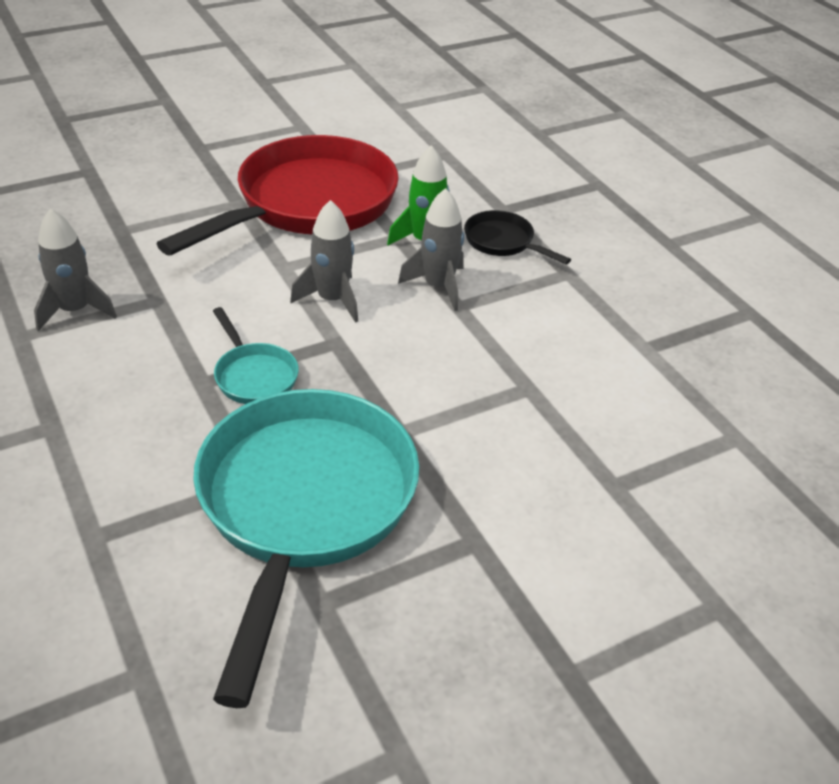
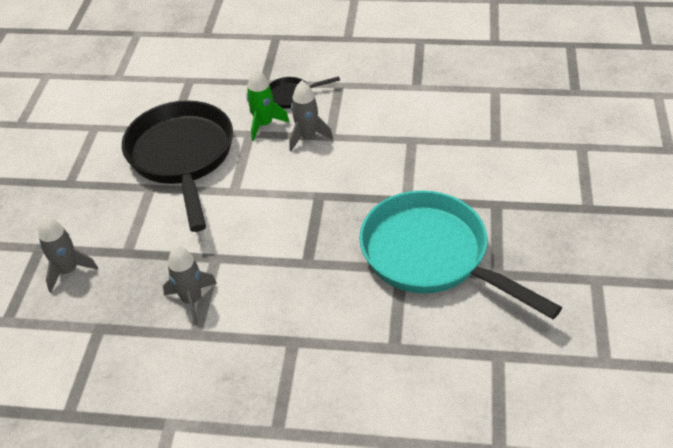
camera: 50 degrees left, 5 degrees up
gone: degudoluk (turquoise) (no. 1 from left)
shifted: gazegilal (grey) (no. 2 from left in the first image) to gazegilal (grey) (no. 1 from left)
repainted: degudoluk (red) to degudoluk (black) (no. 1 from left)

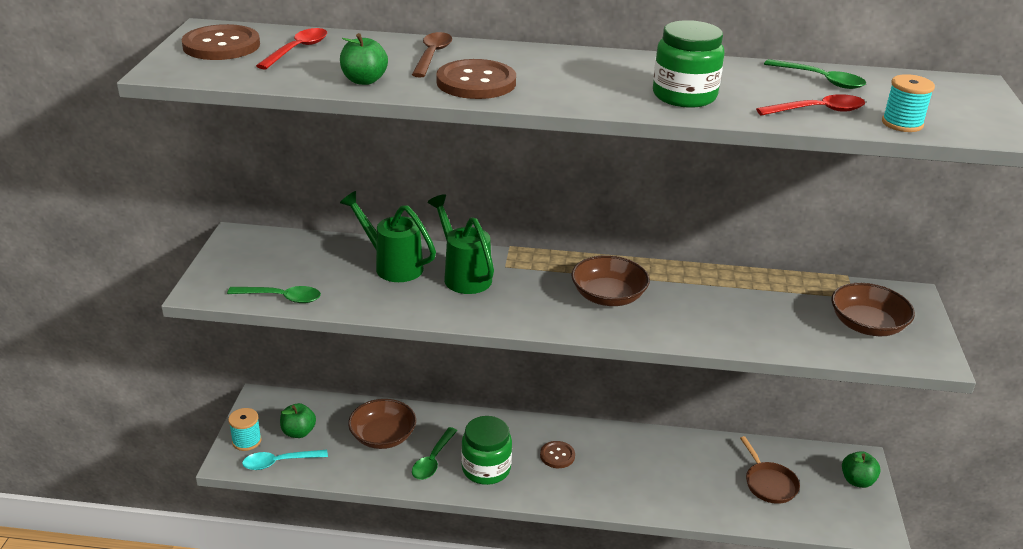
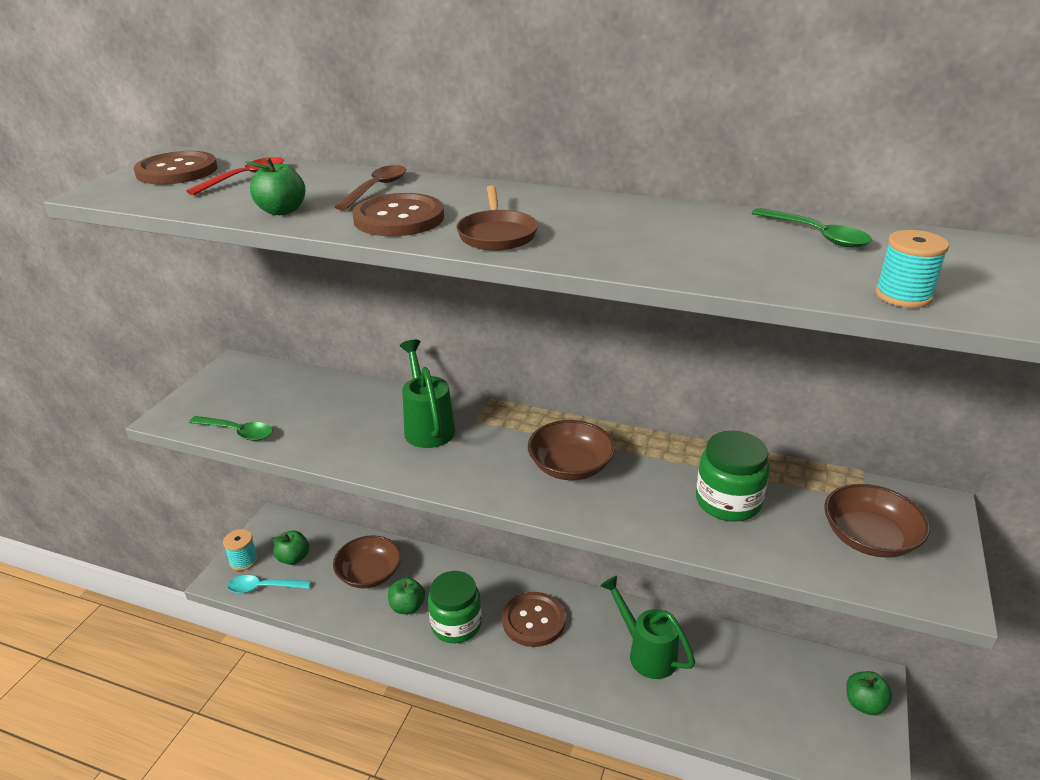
camera: 15 degrees right, 0 degrees up
gone: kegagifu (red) (no. 2 from left)
shifted: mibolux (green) (no. 2 from left); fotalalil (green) (no. 1 from left in the first image) to fotalalil (green) (no. 2 from left); degudoluk (brown)
swapped: kegagifu (green) (no. 2 from left) to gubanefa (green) (no. 3 from left)
scaled: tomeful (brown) (no. 3 from left) x1.72

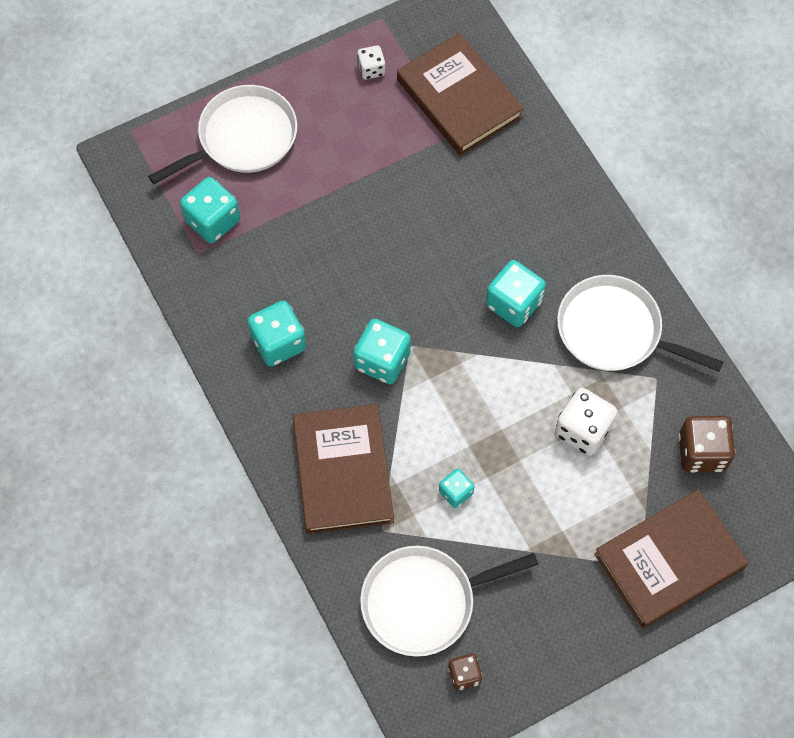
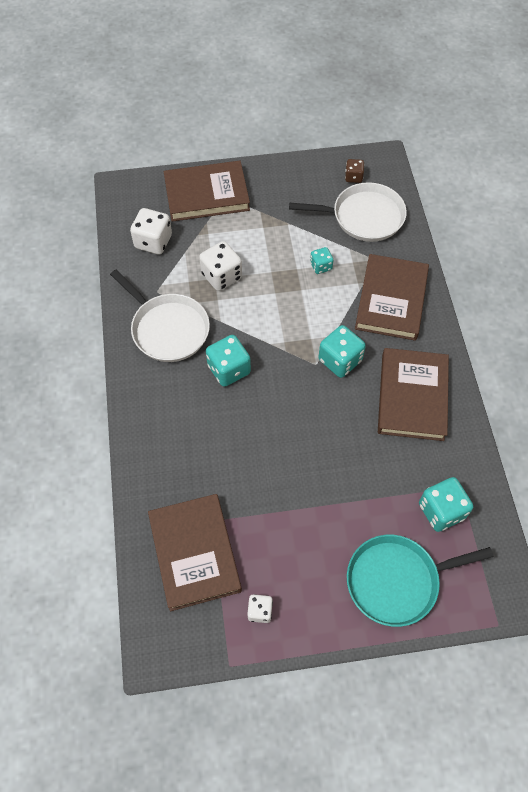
camera: 160 degrees left, 5 degrees down
swapped: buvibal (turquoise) (no. 2 from left) to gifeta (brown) (no. 4 from left)
repainted: degudoluk (white) (no. 1 from left) to degudoluk (turquoise); buvibal (brown) (no. 2 from left) to buvibal (white) (no. 1 from left)

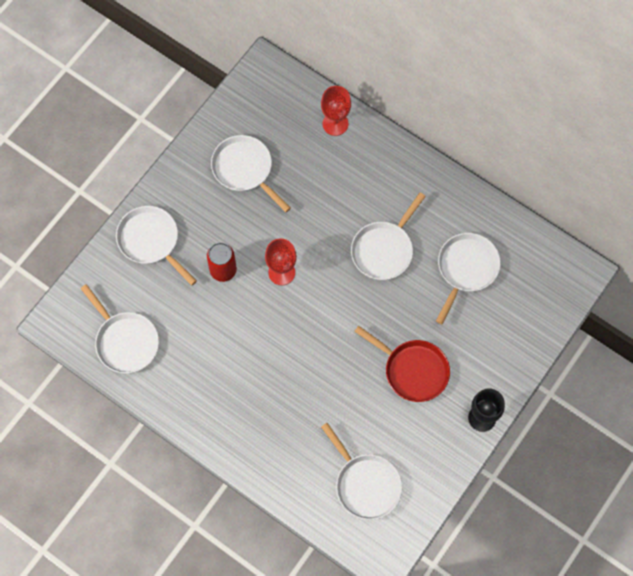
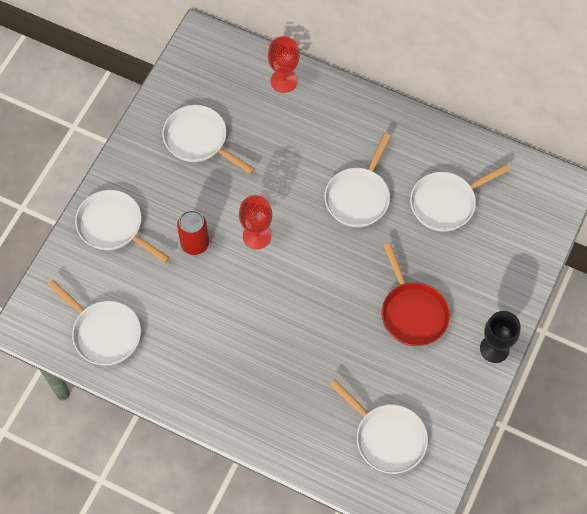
camera: 10 degrees left, 5 degrees down
rotated: degudoluk (white) (no. 6 from left) 135 degrees counterclockwise; degudoluk (red) 45 degrees clockwise

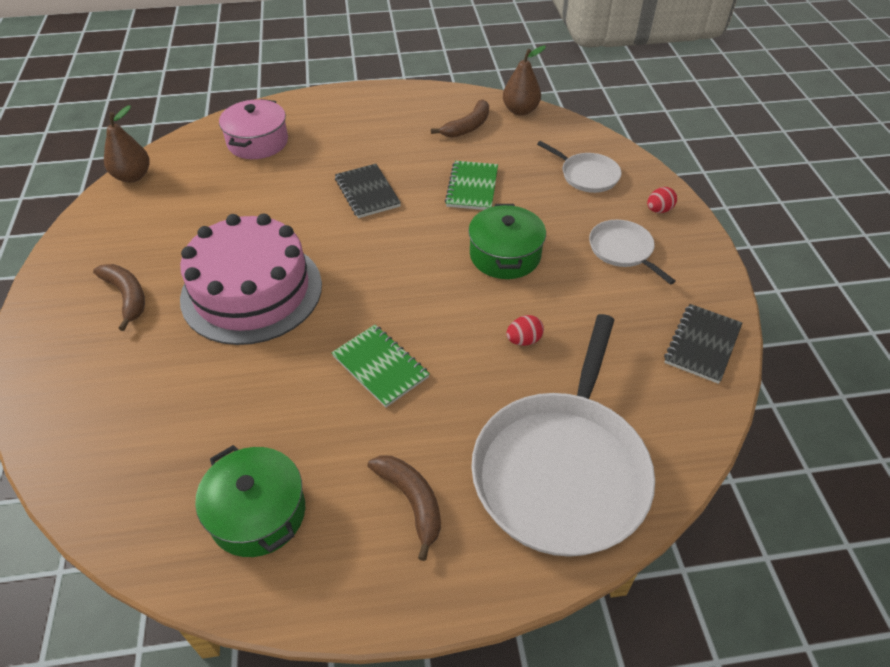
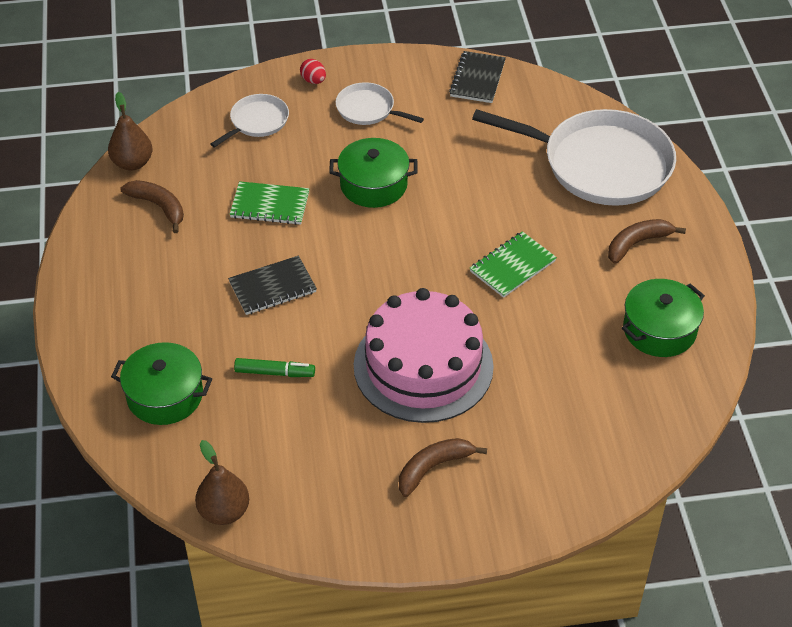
camera: 90 degrees left, 0 degrees up
gone: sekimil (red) (no. 1 from left)
new: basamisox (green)
repainted: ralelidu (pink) to ralelidu (green) (no. 1 from left)
rotated: degudoluk (white) (no. 3 from left in the first image) 60 degrees clockwise; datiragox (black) (no. 2 from left) 75 degrees clockwise

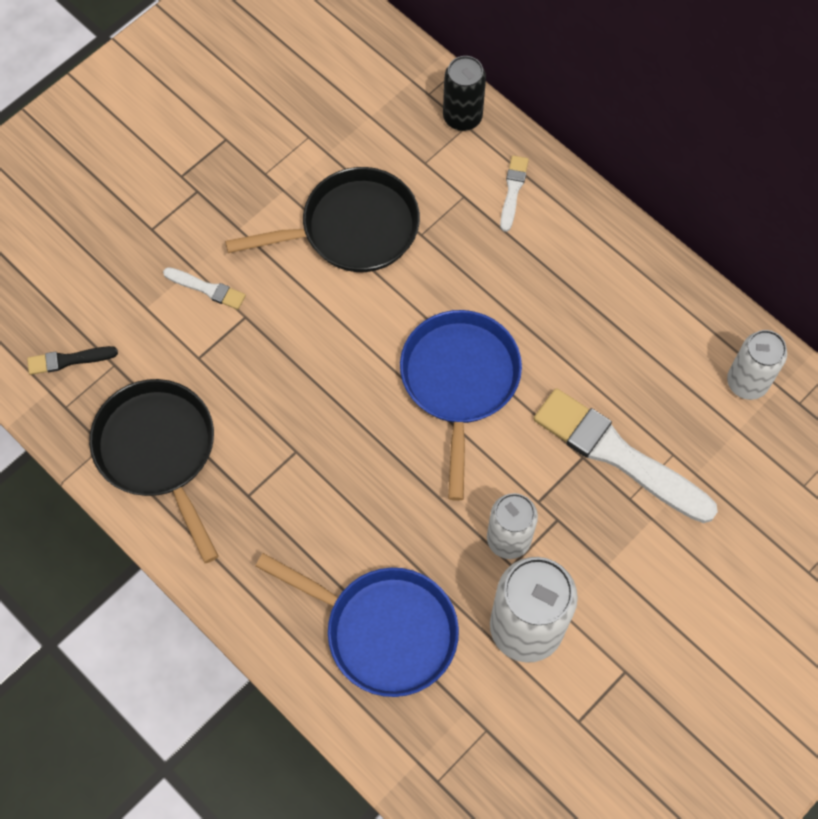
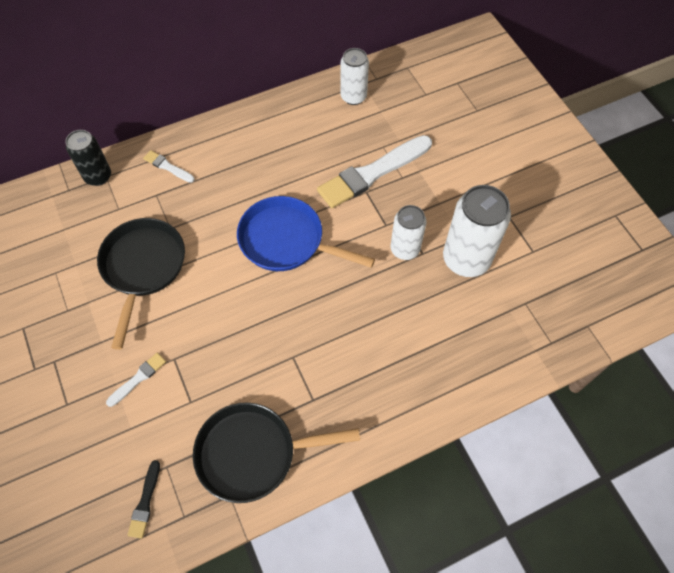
camera: 70 degrees left, 5 degrees down
gone: degudoluk (blue) (no. 1 from left)

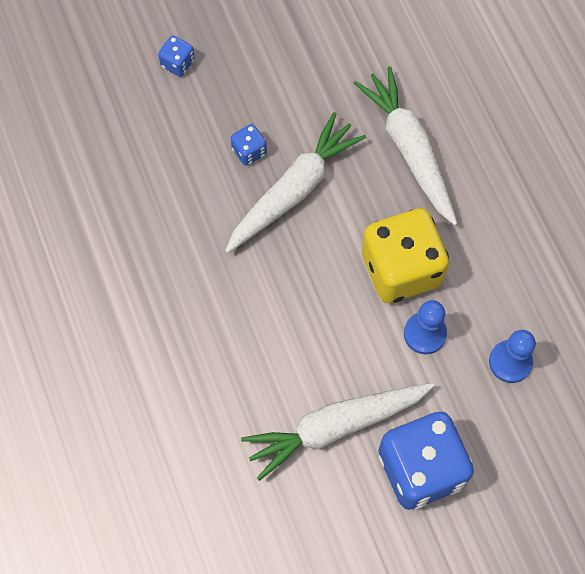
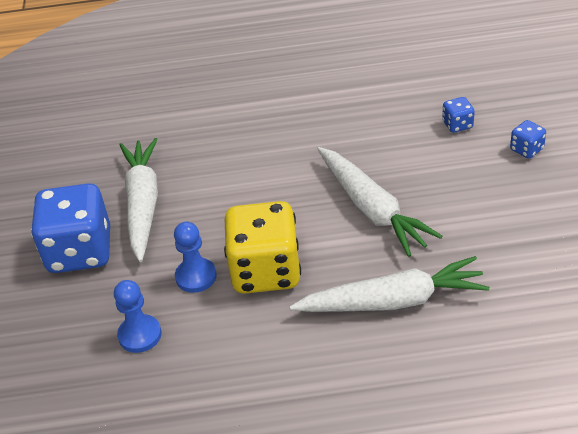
camera: 110 degrees right, 25 degrees down
shifted: buvibal (blue) (no. 2 from left)

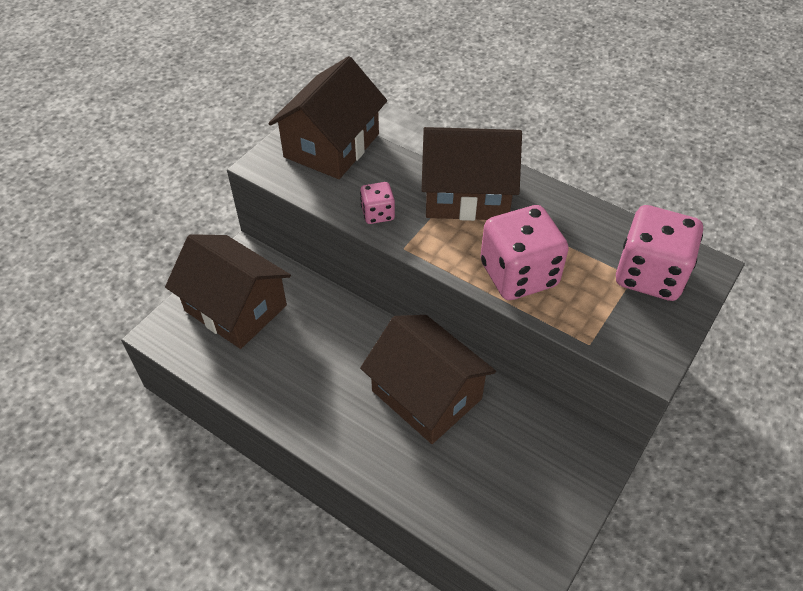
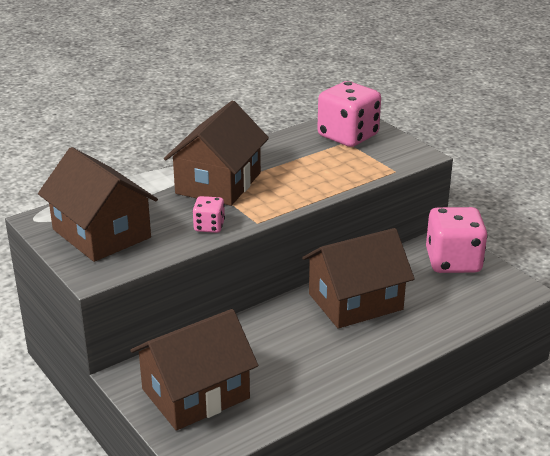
camera: 70 degrees left, 20 degrees down
shifted: buvibal (pink) (no. 2 from left in the first image) to buvibal (pink) (no. 3 from left)

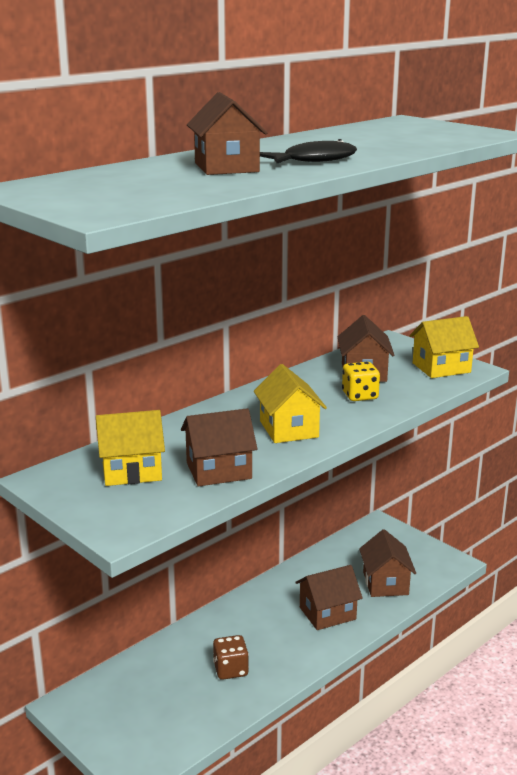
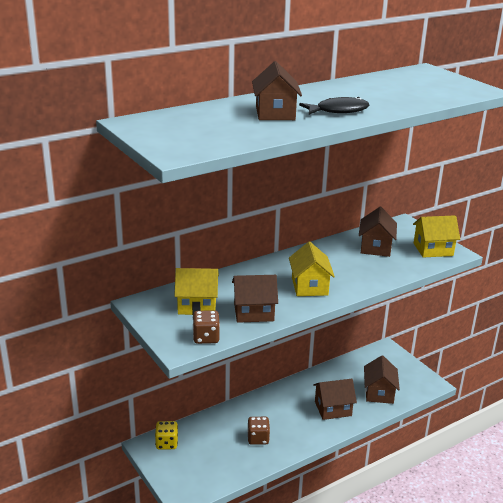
camera: 10 degrees right, 5 degrees up
new: buvibal (brown) (no. 1 from left)
shifted: buvibal (yellow)

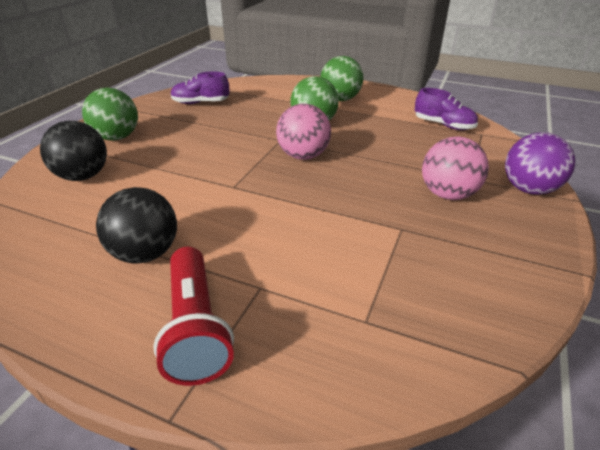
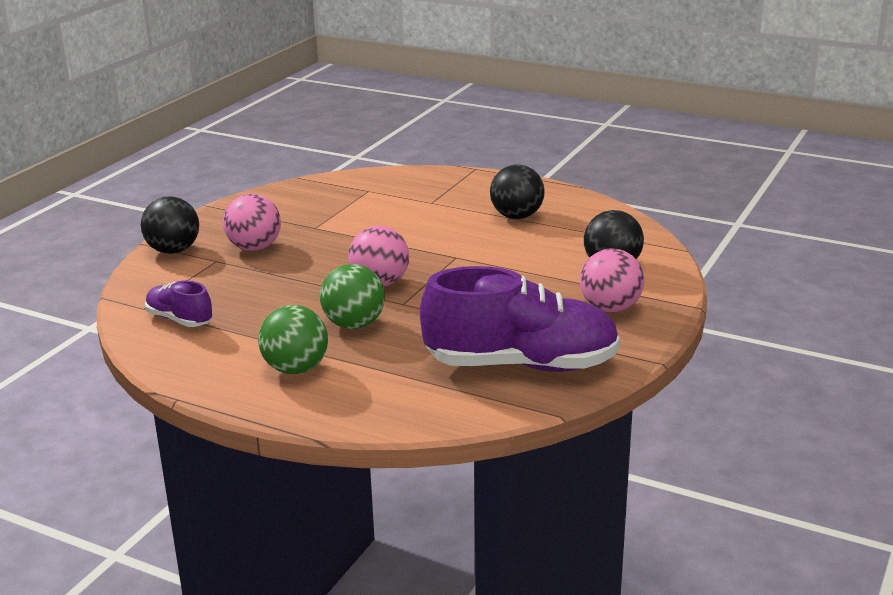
camera: 175 degrees left, 10 degrees down
gone: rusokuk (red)
repainted: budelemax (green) (no. 1 from left) to budelemax (pink) (no. 3 from left); budelemax (purple) to budelemax (black) (no. 1 from left)
scaled: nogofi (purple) (no. 1 from left in the first image) x2.10

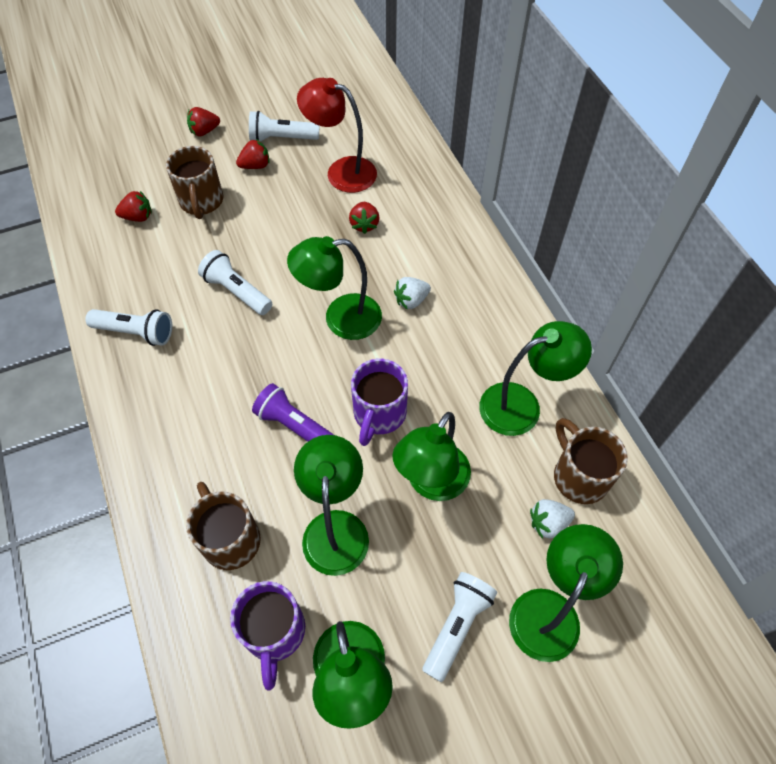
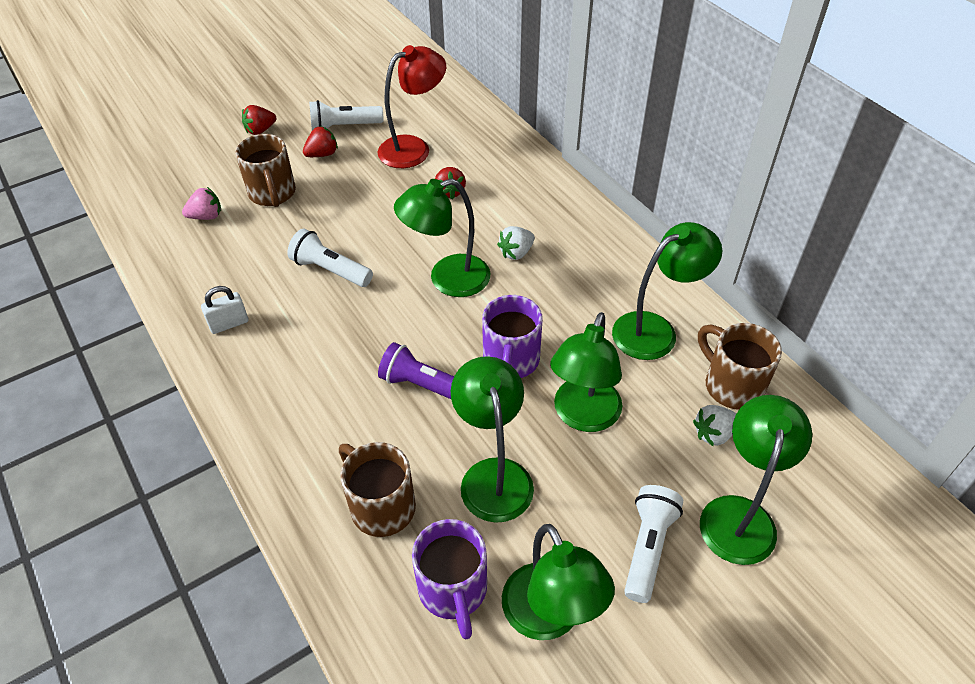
camera: 10 degrees left, 10 degrees down
swapped: rusokuk (white) (no. 1 from left) to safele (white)
repainted: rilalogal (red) (no. 1 from left) to rilalogal (pink)
rotated: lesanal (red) 135 degrees clockwise

